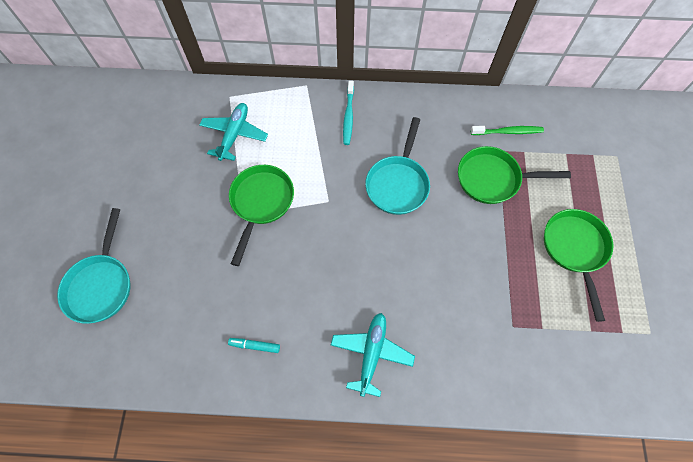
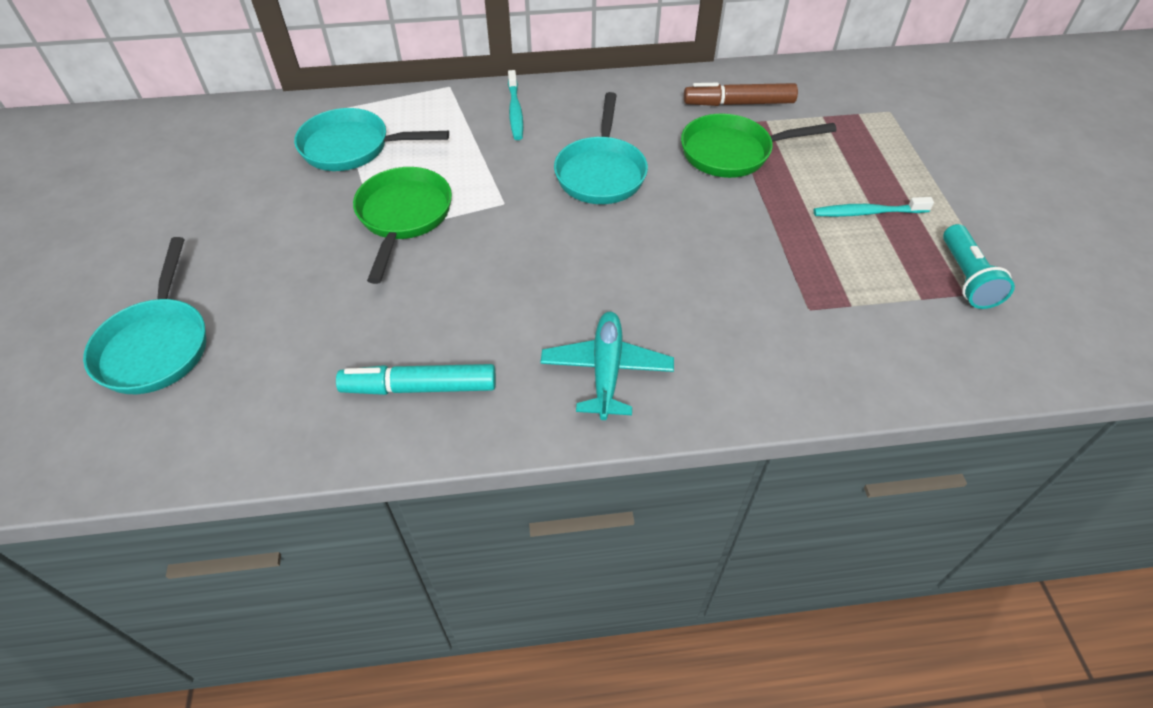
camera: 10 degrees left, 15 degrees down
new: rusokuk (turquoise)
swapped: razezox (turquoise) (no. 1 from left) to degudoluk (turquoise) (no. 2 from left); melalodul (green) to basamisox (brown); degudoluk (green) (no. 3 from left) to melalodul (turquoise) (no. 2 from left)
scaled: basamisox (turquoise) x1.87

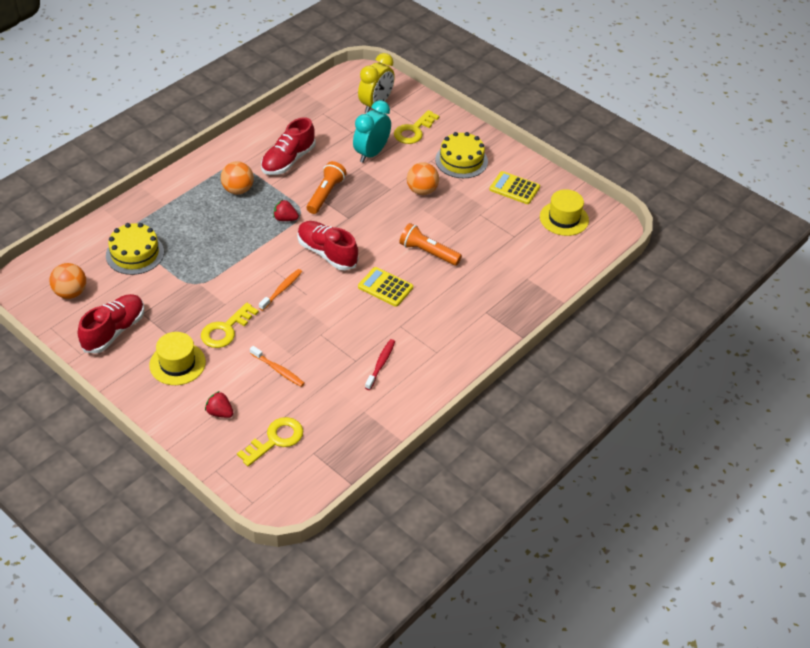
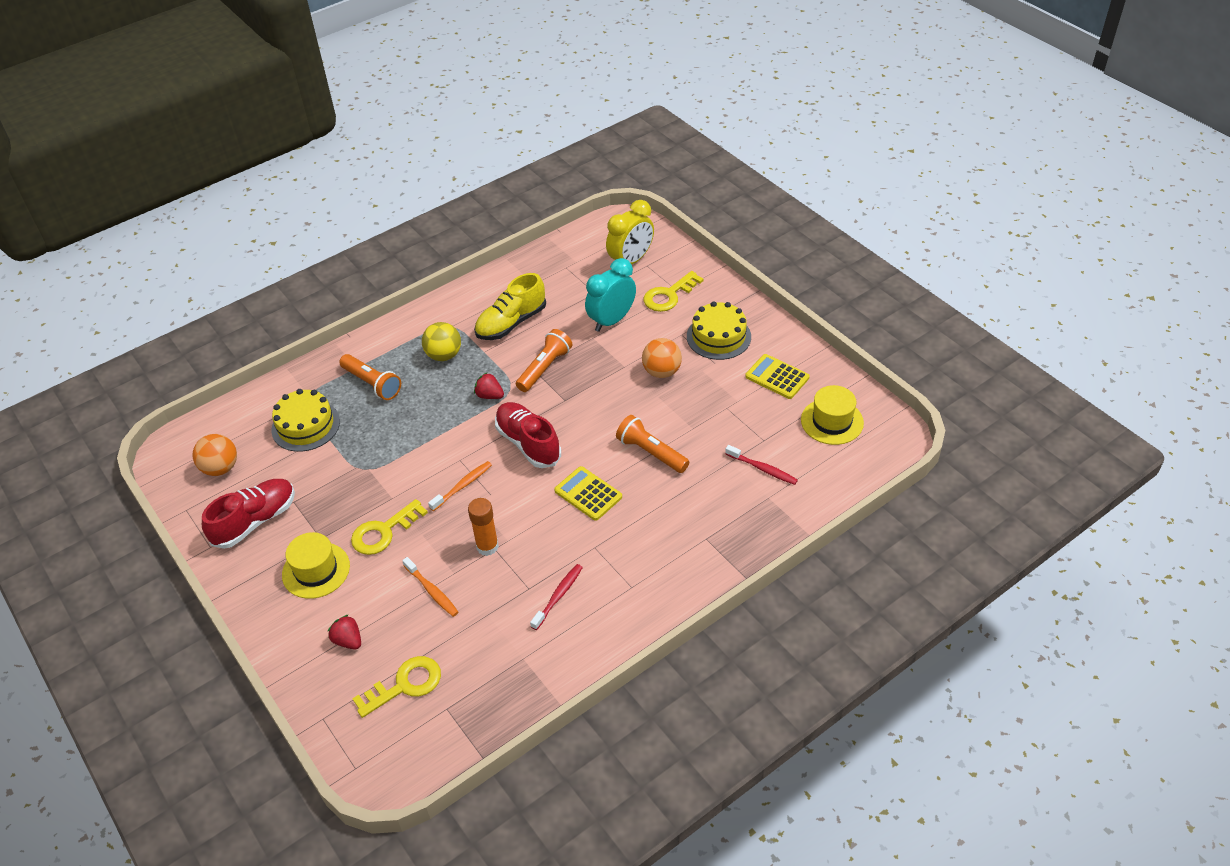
camera: 15 degrees right, 0 degrees up
new: rusokuk (orange) (no. 1 from left); melalodul (red) (no. 2 from left); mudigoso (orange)
repainted: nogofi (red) (no. 2 from left) to nogofi (yellow); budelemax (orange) (no. 2 from left) to budelemax (yellow)

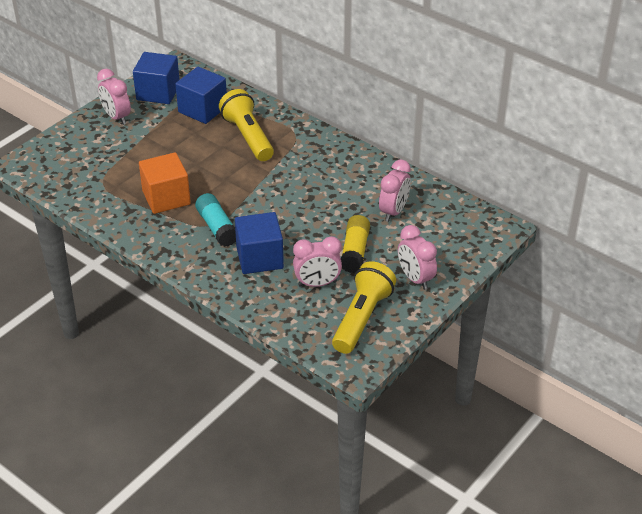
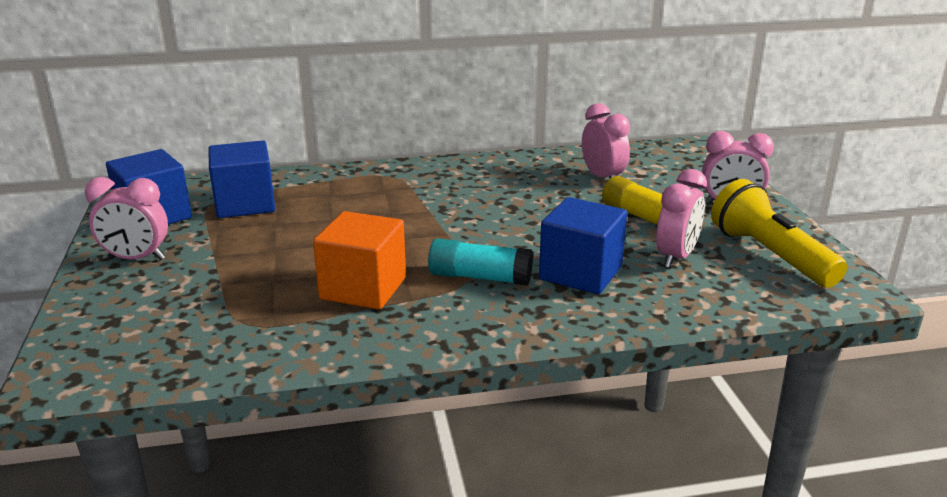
camera: 50 degrees left, 15 degrees down
gone: rusokuk (yellow) (no. 1 from left)

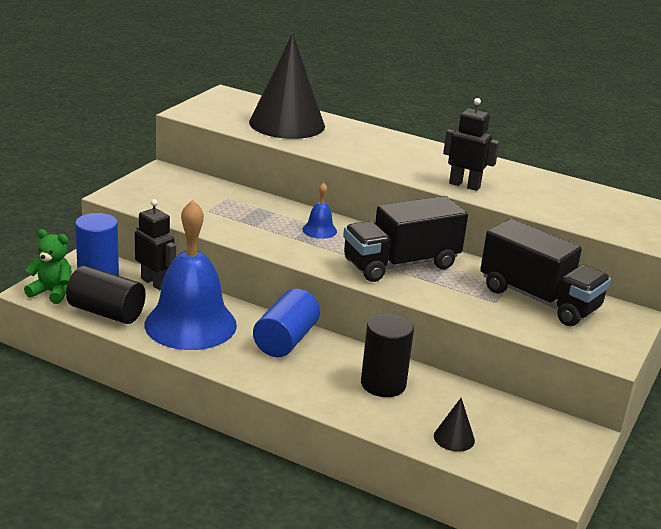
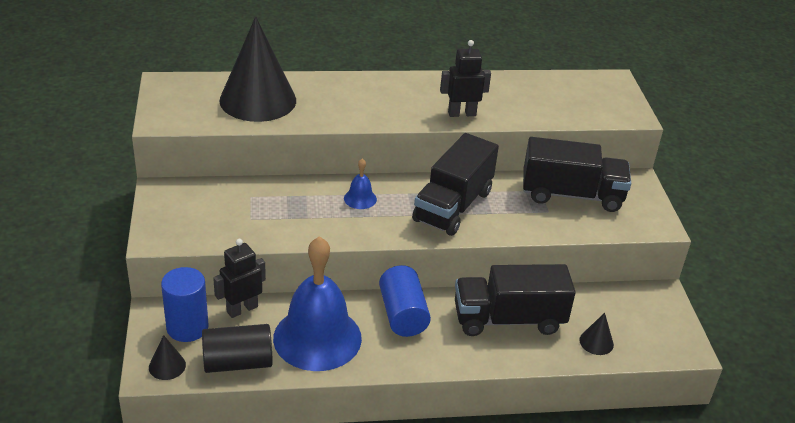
camera: 35 degrees left, 10 degrees up
swapped: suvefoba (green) to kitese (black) (no. 1 from left); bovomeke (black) (no. 2 from left) to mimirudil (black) (no. 2 from left)
rotated: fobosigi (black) (no. 1 from left) 45 degrees counterclockwise

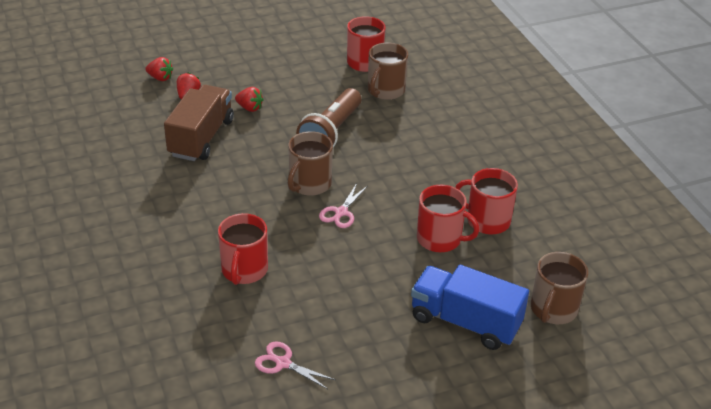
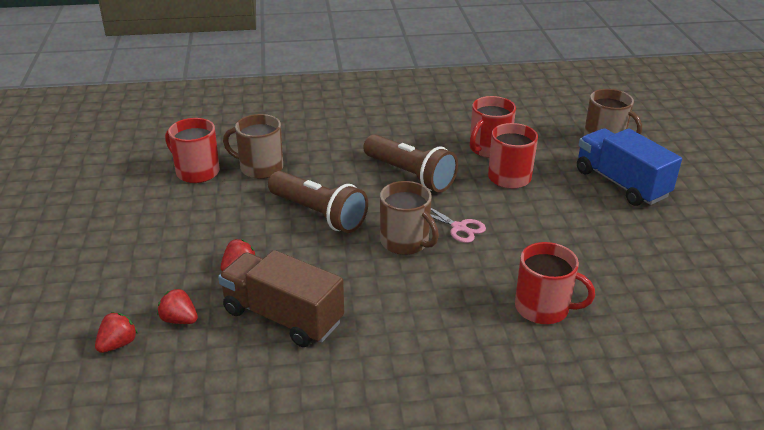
camera: 75 degrees left, 5 degrees down
gone: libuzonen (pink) (no. 1 from left)
new: rusokuk (brown) (no. 2 from left)
rotated: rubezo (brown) (no. 2 from left in the first image) 150 degrees clockwise; mimirudil (blue) 105 degrees clockwise

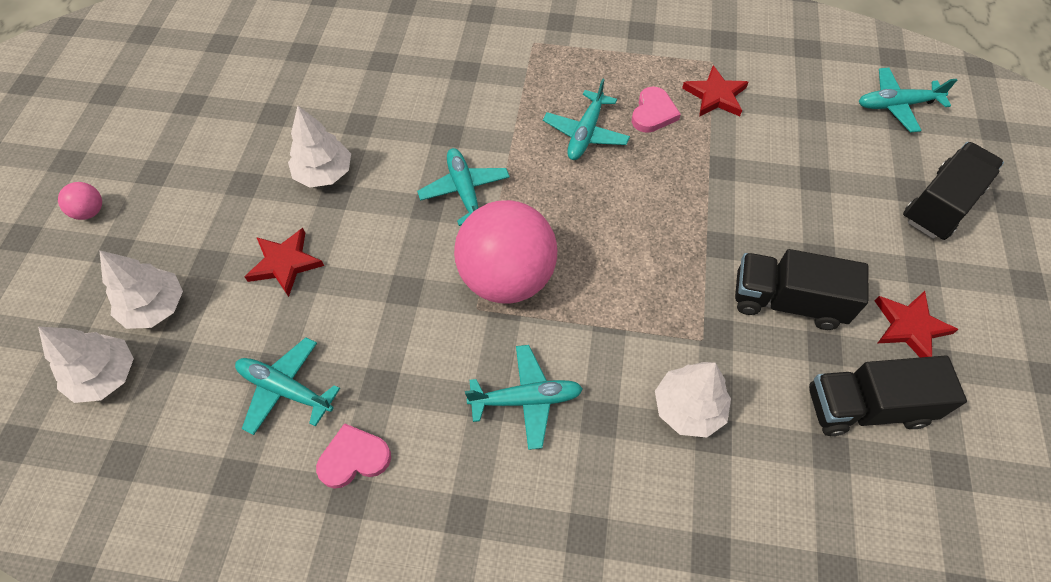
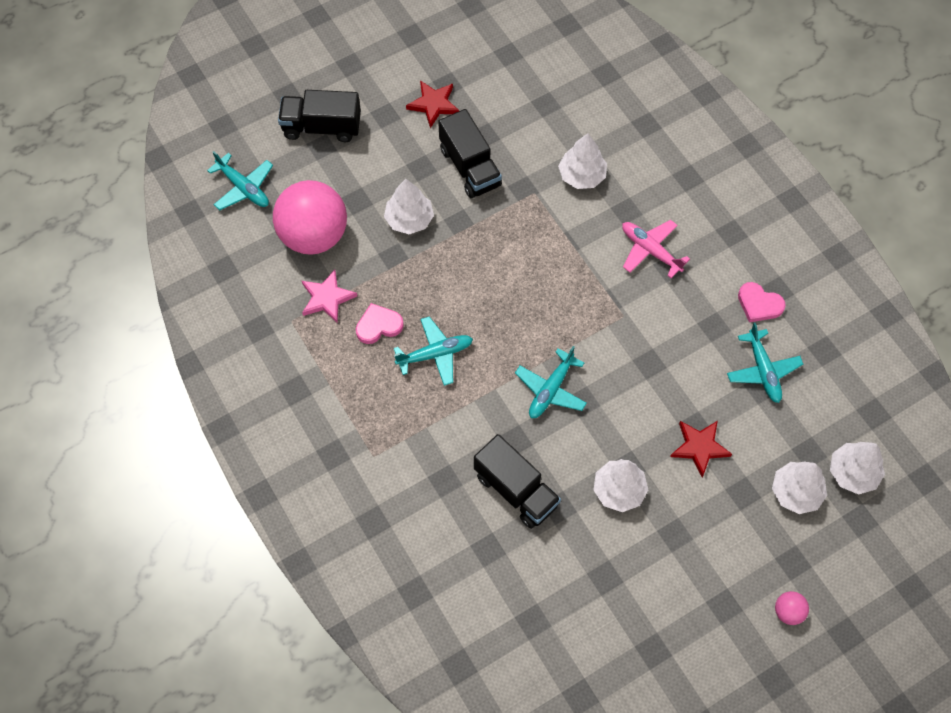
camera: 130 degrees left, 5 degrees up
new: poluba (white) (no. 1 from left)
shifted: budelemax (pink) (no. 2 from left in the first image) to budelemax (pink) (no. 1 from left); mimirudil (black) (no. 2 from left in the first image) to mimirudil (black) (no. 3 from left)
repainted: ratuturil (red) (no. 2 from left) to ratuturil (pink); razezox (turquoise) (no. 3 from left) to razezox (pink)

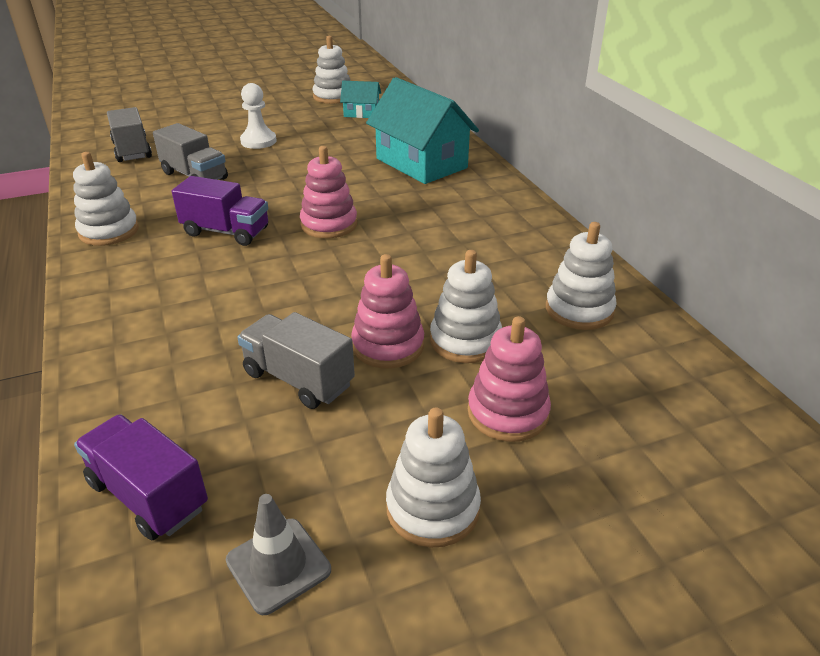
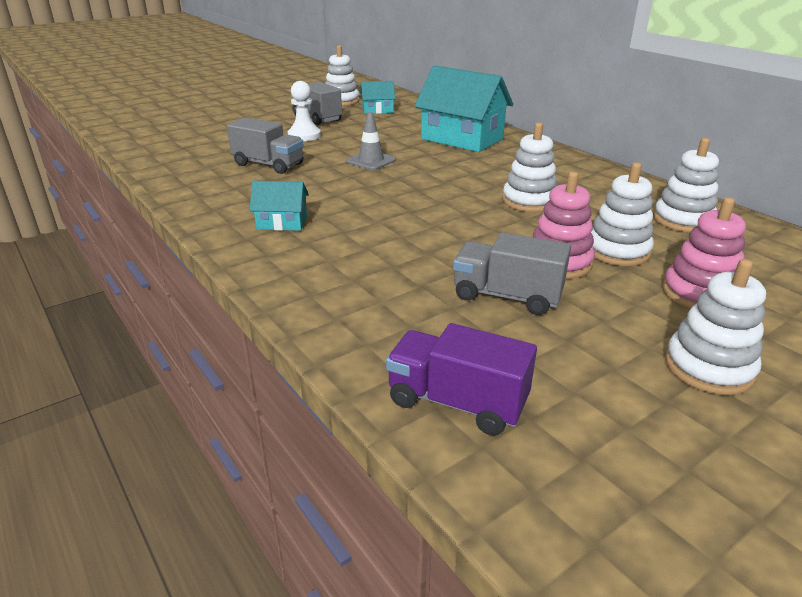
camera: 15 degrees left, 5 degrees down
gone: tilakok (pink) (no. 1 from left); mimirudil (purple) (no. 2 from left)
new: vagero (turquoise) (no. 1 from left)
shifted: mimirudil (grey) (no. 1 from left in the first image) to mimirudil (grey) (no. 2 from left); tilakok (white) (no. 1 from left in the first image) to tilakok (white) (no. 2 from left); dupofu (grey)

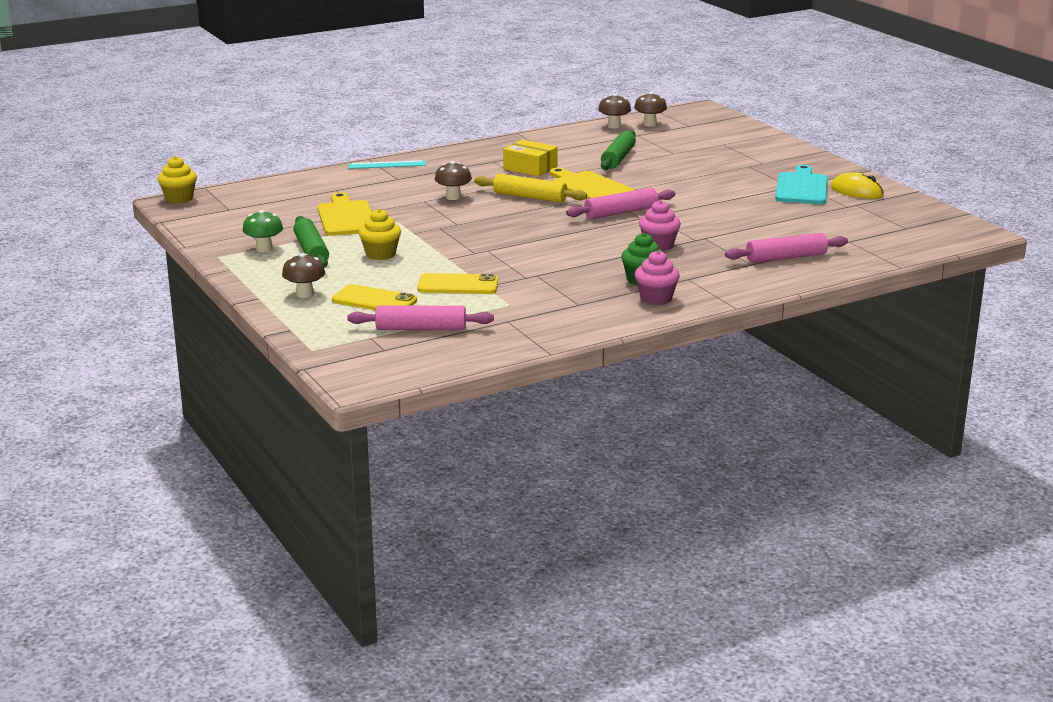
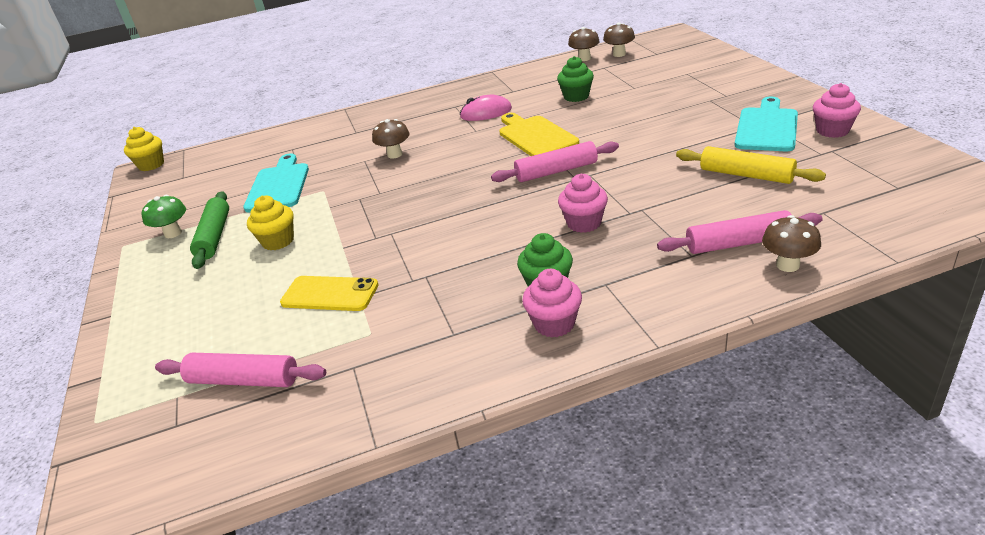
camera: 15 degrees right, 10 degrees up
gone: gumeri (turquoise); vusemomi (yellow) (no. 1 from left)
shifted: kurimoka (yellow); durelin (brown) (no. 1 from left in the first image) to durelin (brown) (no. 4 from left)
swapped: kurimoka (green) (no. 2 from left) to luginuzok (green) (no. 2 from left); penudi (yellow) to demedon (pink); demedon (yellow) to luginuzok (pink) (no. 3 from left)
repainted: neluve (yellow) (no. 1 from left) to neluve (turquoise) (no. 1 from left)

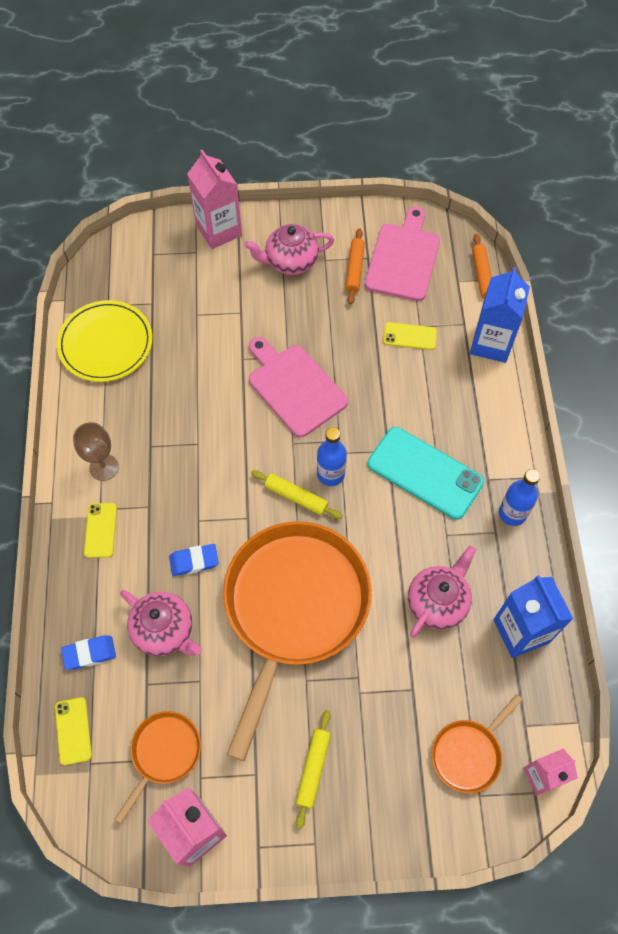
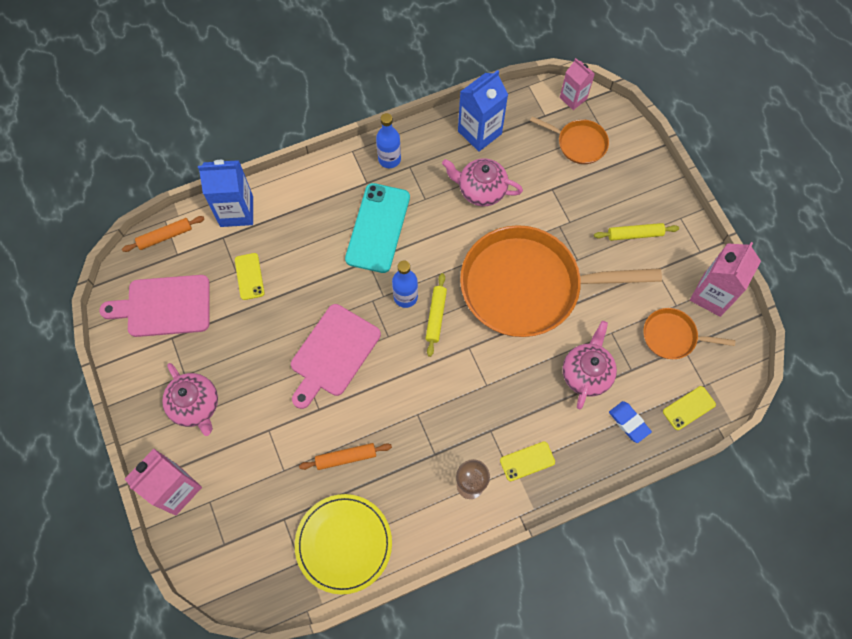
camera: 110 degrees left, 5 degrees up
gone: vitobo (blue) (no. 2 from left)
shifted: kurimoka (orange) (no. 1 from left in the first image) to kurimoka (orange) (no. 2 from left)

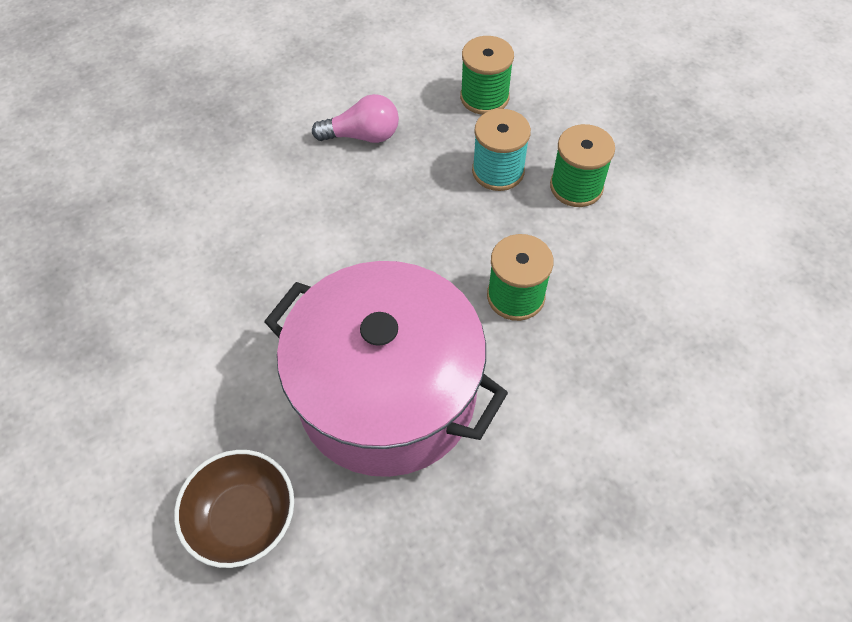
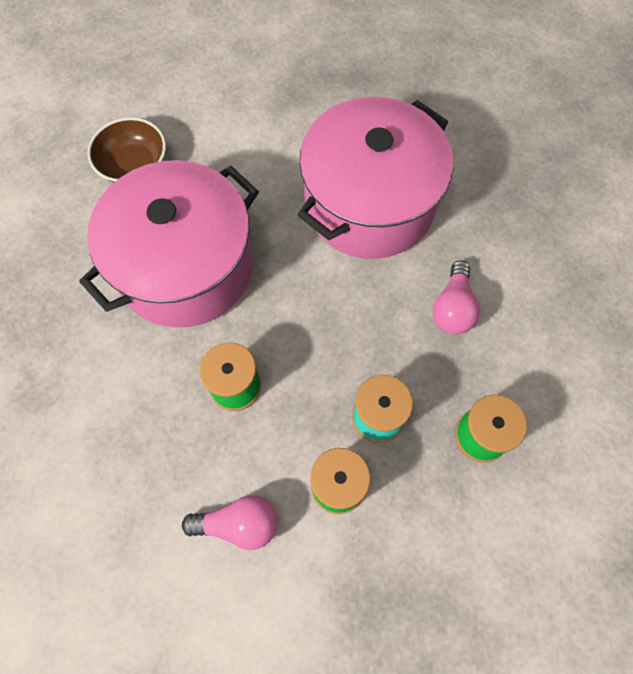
camera: 105 degrees right, 10 degrees up
new: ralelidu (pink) (no. 2 from left); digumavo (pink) (no. 1 from left)

